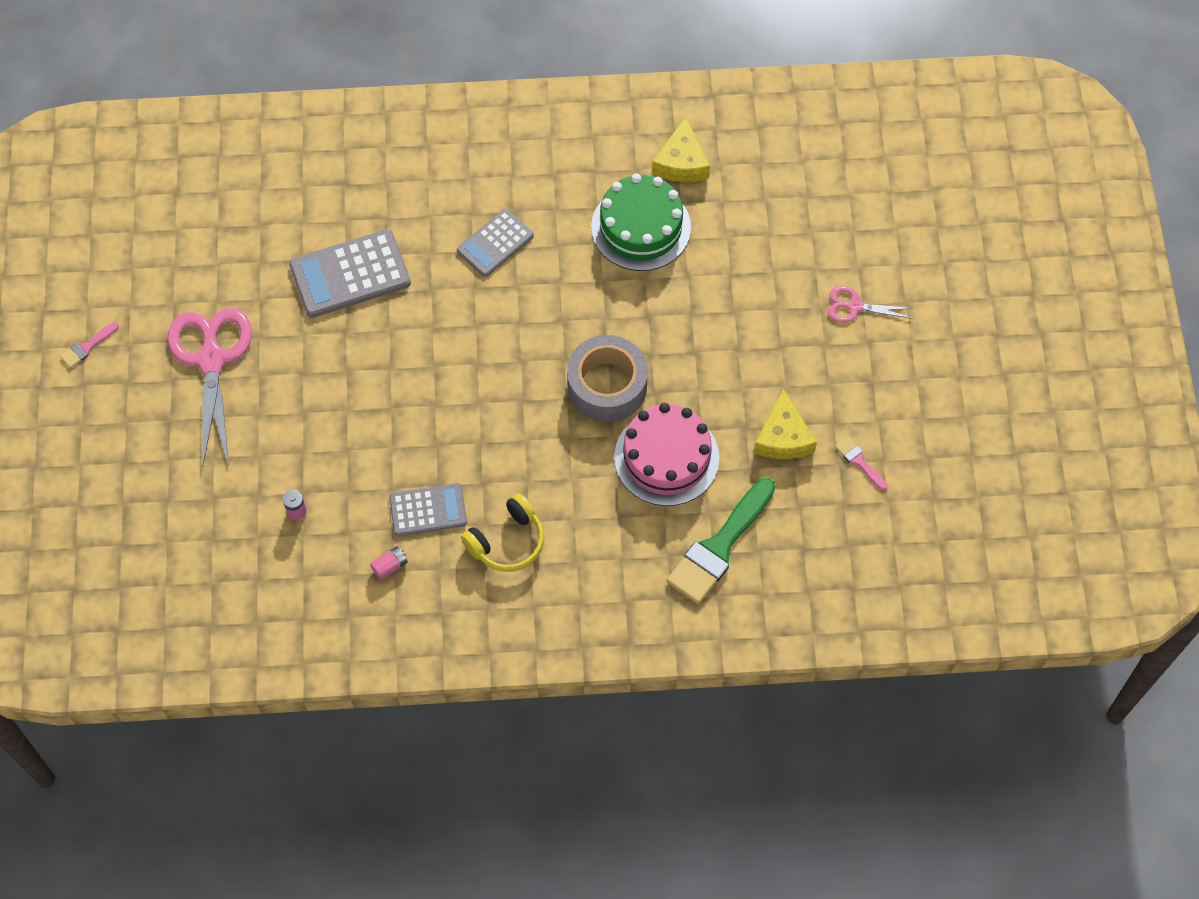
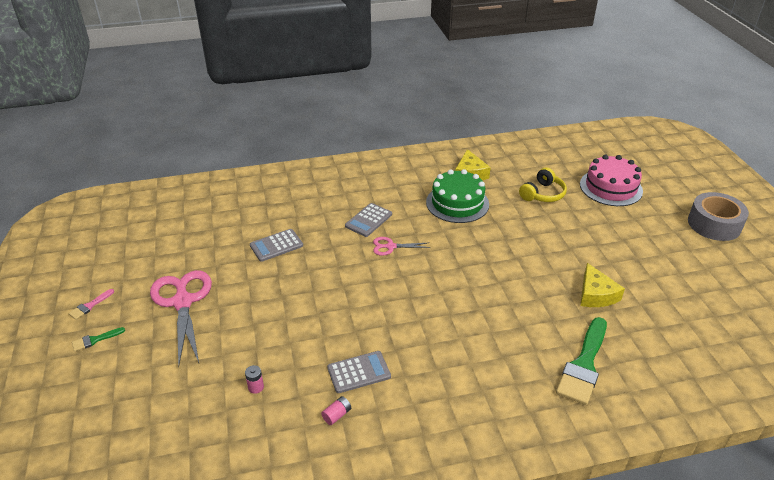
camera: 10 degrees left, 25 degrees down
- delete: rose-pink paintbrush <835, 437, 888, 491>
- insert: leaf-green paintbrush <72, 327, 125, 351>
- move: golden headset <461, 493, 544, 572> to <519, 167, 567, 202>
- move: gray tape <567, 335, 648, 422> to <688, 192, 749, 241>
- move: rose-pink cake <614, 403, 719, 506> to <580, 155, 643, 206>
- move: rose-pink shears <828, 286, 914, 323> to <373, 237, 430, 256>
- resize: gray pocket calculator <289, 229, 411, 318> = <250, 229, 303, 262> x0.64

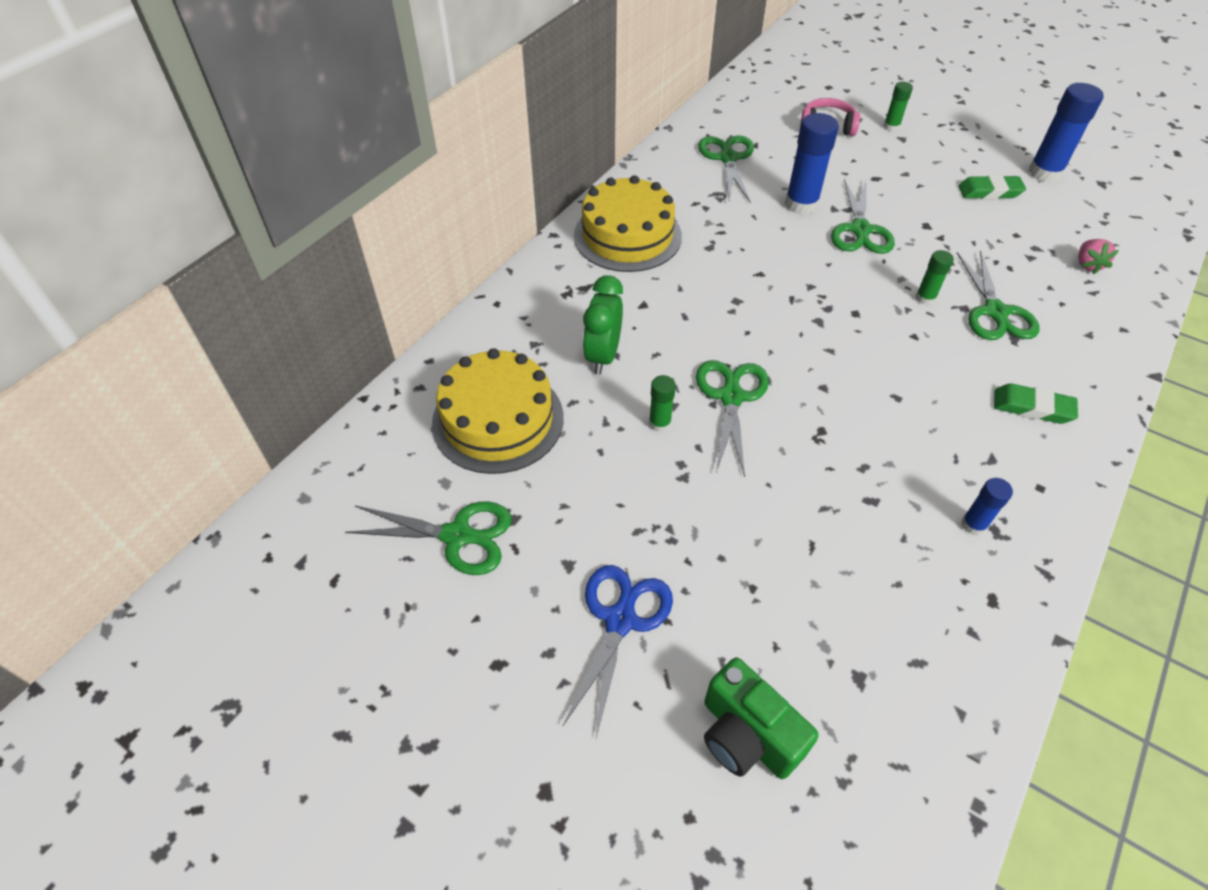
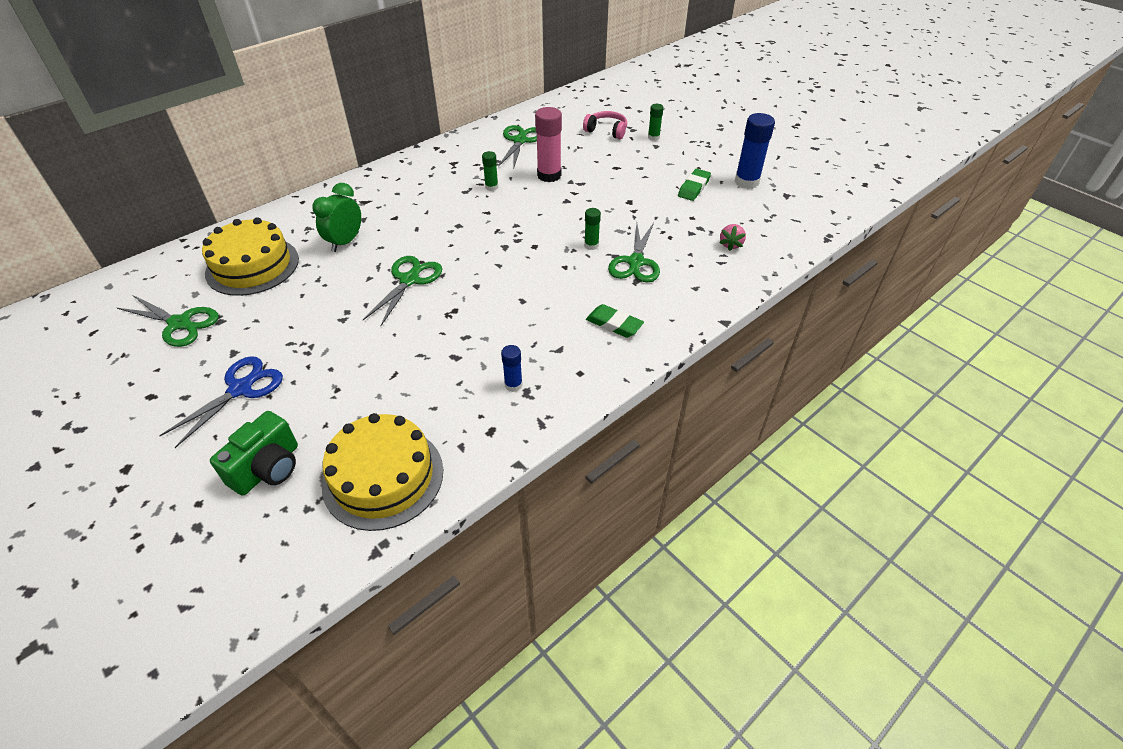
camera: 15 degrees right, 5 degrees down
- delete: leaf-green shears <831, 179, 895, 254>
- move: golden cake <574, 175, 682, 272> to <322, 413, 443, 531>
- move: leaf-green stick of glue <649, 375, 676, 432> to <482, 151, 498, 191>
- recolor: royal blue stick of glue <785, 113, 839, 215> to rose-pink stick of glue <535, 107, 562, 182>
- rotate: leaf-green photo camera <704, 657, 819, 779> = <210, 411, 298, 496> 120 degrees counterclockwise
- rotate: leaf-green pencil eraser <958, 175, 1026, 199> = <678, 169, 711, 201> 75 degrees counterclockwise

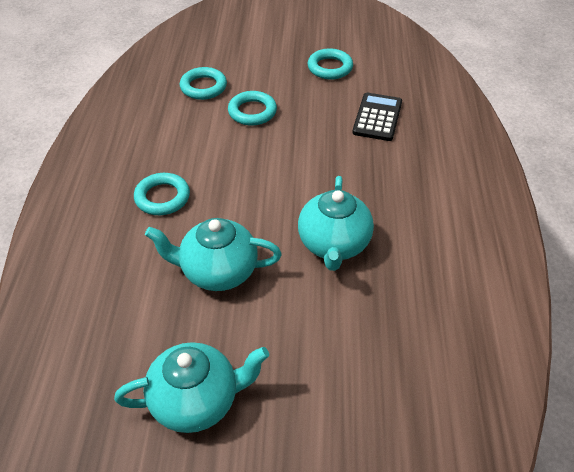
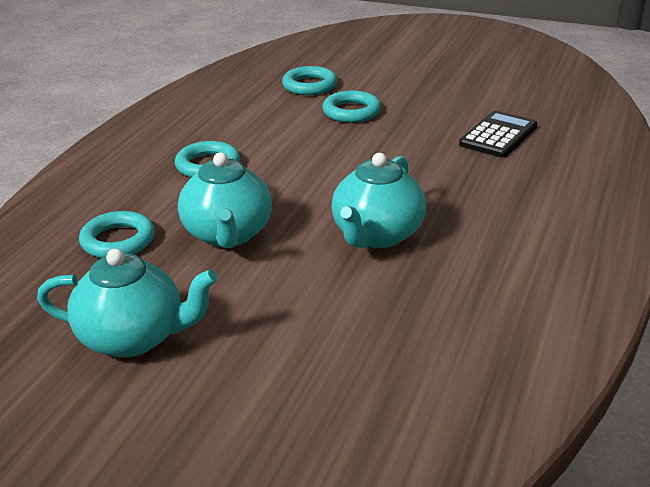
camera: 20 degrees right, 15 degrees down
- move: aqua hoop <308, 48, 353, 79> to <79, 211, 155, 258>
- rotate: aqua tea pot <145, 218, 282, 291> = <178, 153, 272, 248> 120 degrees counterclockwise

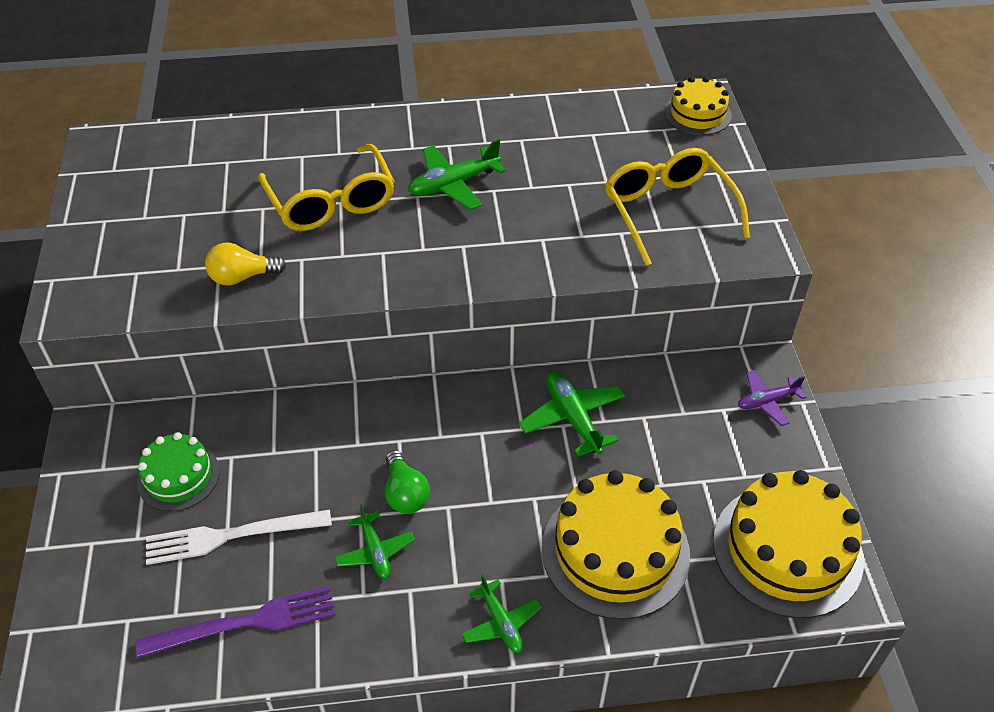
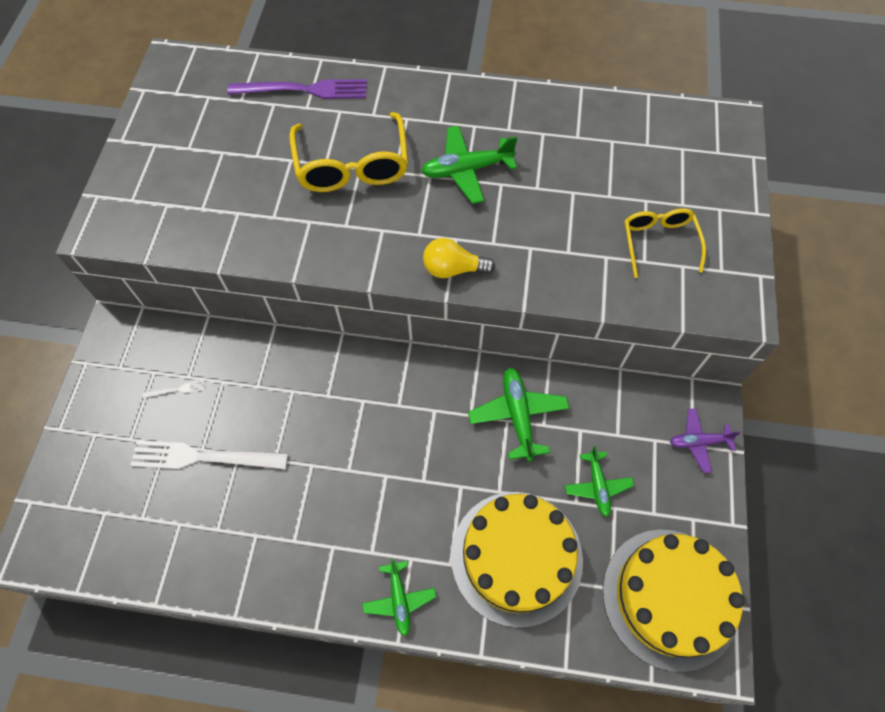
camera: 15 degrees right, 15 degrees up
- delete: leaf-green bulb <385, 450, 430, 514>
- delete: golden cake <664, 77, 732, 135>
- move: purple dinner fork <135, 585, 335, 658> to <228, 79, 367, 99>
- move: golden bulb <205, 243, 286, 285> to <423, 238, 495, 278>
- move: leaf-green aeroplane <335, 504, 415, 579> to <565, 446, 634, 517>
- replace: leaf-green cake <137, 432, 220, 511> to white dinner fork <143, 380, 205, 398>
- resize: golden eyeglasses <605, 148, 750, 266> = <624, 208, 706, 278> x0.63

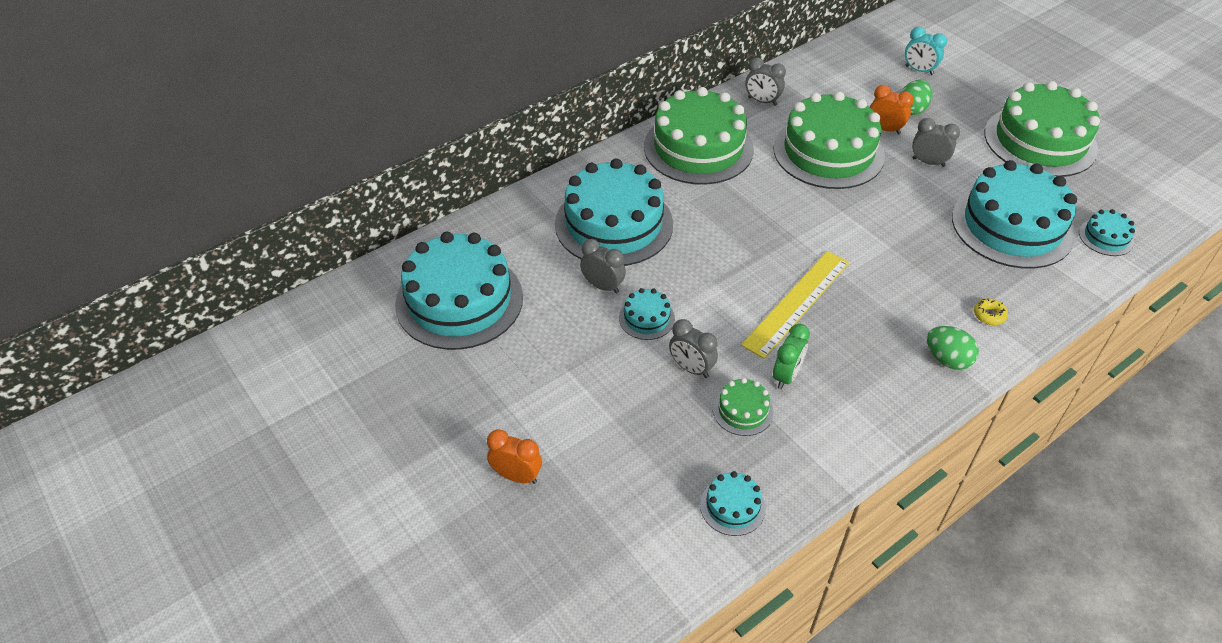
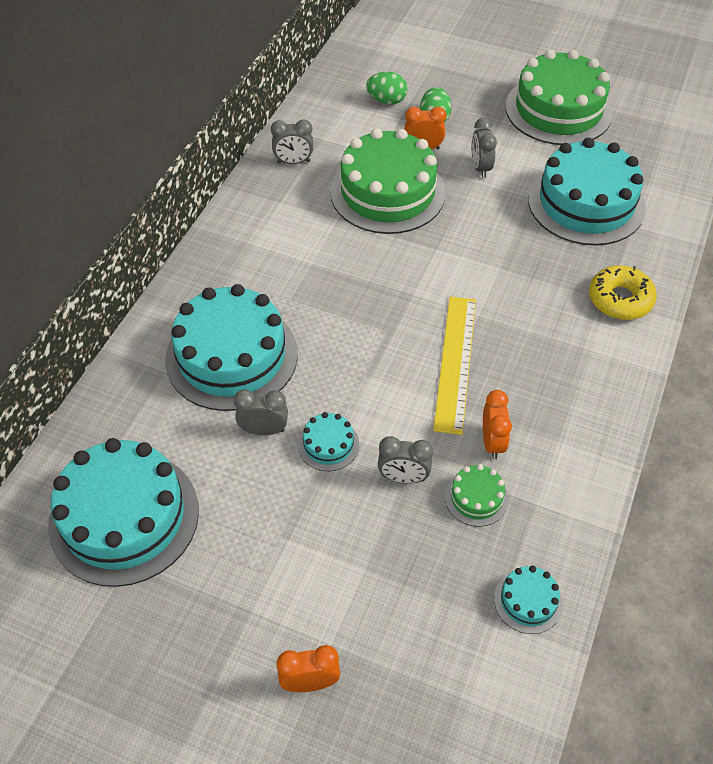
camera: 30 degrees left, 5 degrees up
- delete: leaf-green cake <644, 87, 754, 185>
- delete: aqua alarm clock <905, 27, 947, 75>
- delete: aqua cake <1079, 209, 1135, 256>
- move: leaf-green toy egg <927, 326, 979, 370> to <366, 72, 407, 105>
- recolor: leaf-green alarm clock <773, 324, 810, 389> to bright orange alarm clock <483, 390, 512, 459>
- rotate: gray alarm clock <912, 118, 960, 167> = <471, 118, 497, 178> 90 degrees counterclockwise
- resize: golden glazed donut <974, 298, 1008, 325> = <589, 265, 657, 320> x2.04

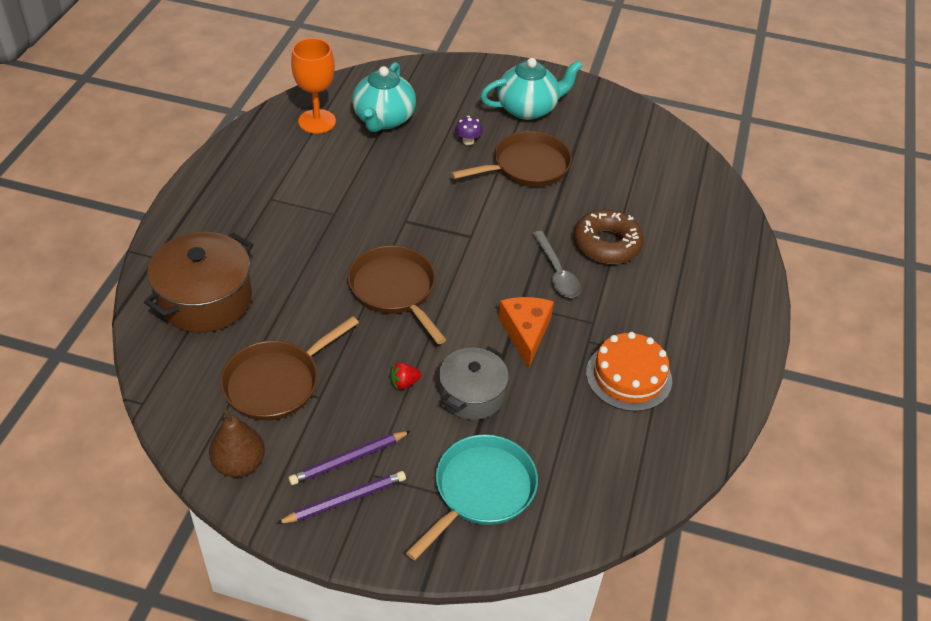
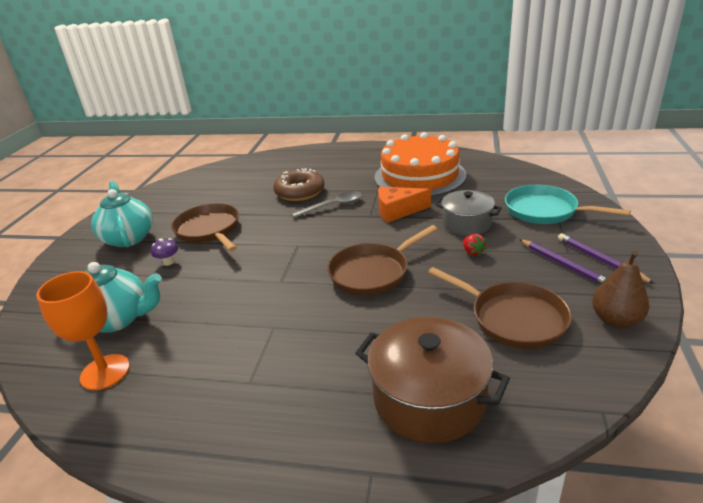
camera: 90 degrees left, 15 degrees down
- resize: bright orange cake <586, 332, 672, 412> = <375, 132, 466, 197> x1.64

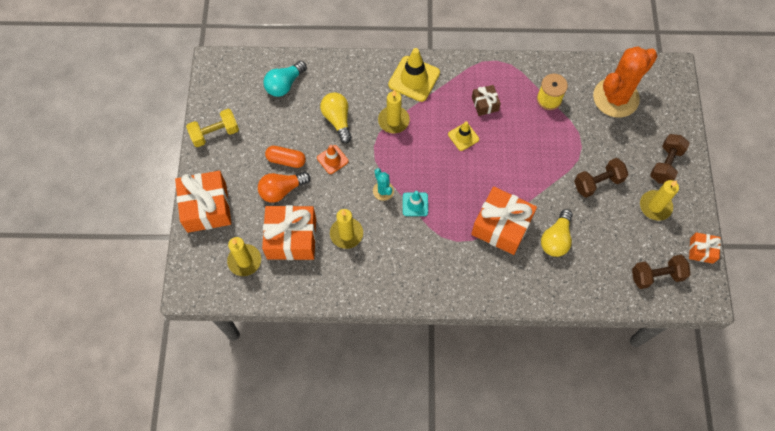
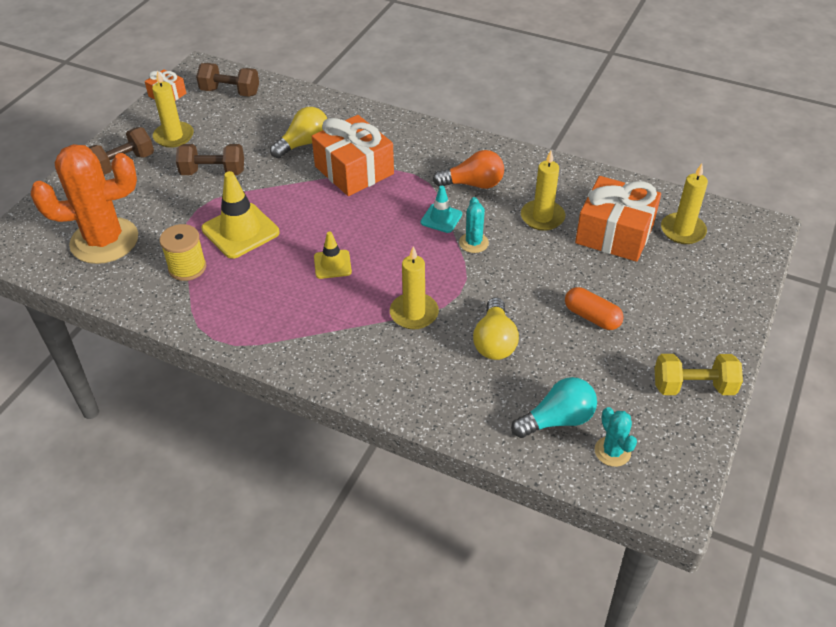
camera: 155 degrees left, 20 degrees down
- delete: bright orange present <175, 171, 232, 233>
- delete: bright orange safety cone <317, 145, 349, 174>
- delete: brown present <472, 85, 501, 116>
- insert: aqua saguaro cactus <595, 407, 637, 467>
- move: bright orange bulb <258, 172, 310, 203> to <433, 150, 504, 189>
- move: golden safety cone <388, 48, 440, 102> to <201, 171, 280, 259>

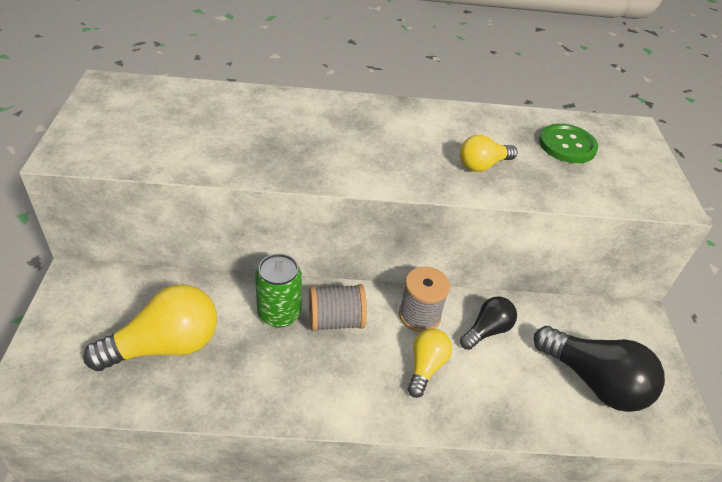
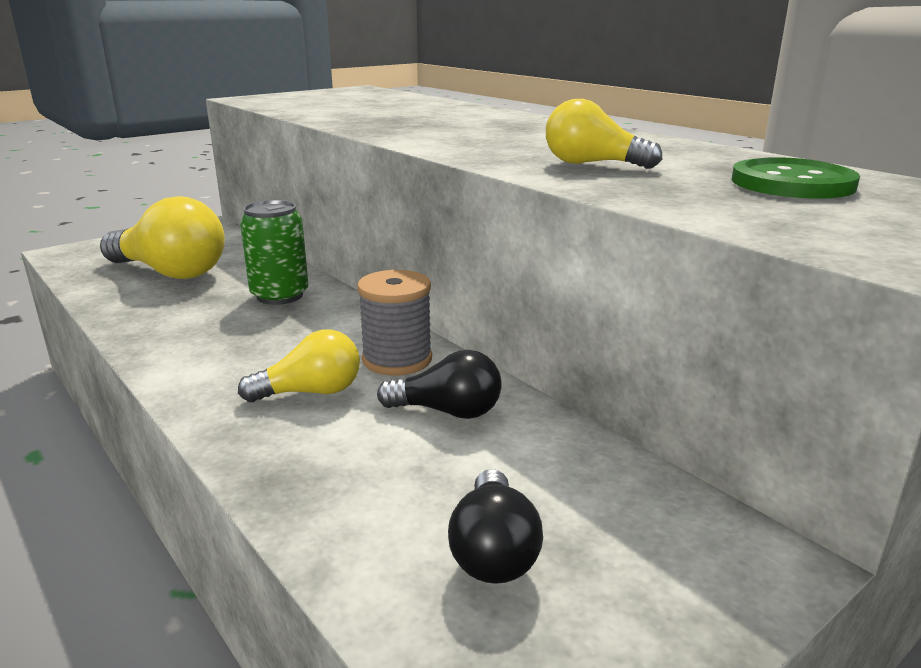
camera: 55 degrees right, 20 degrees down
- delete: gray reel of thread <309, 284, 367, 331>
- resize: black bulb <534, 326, 665, 412> = <448, 469, 543, 584> x0.57

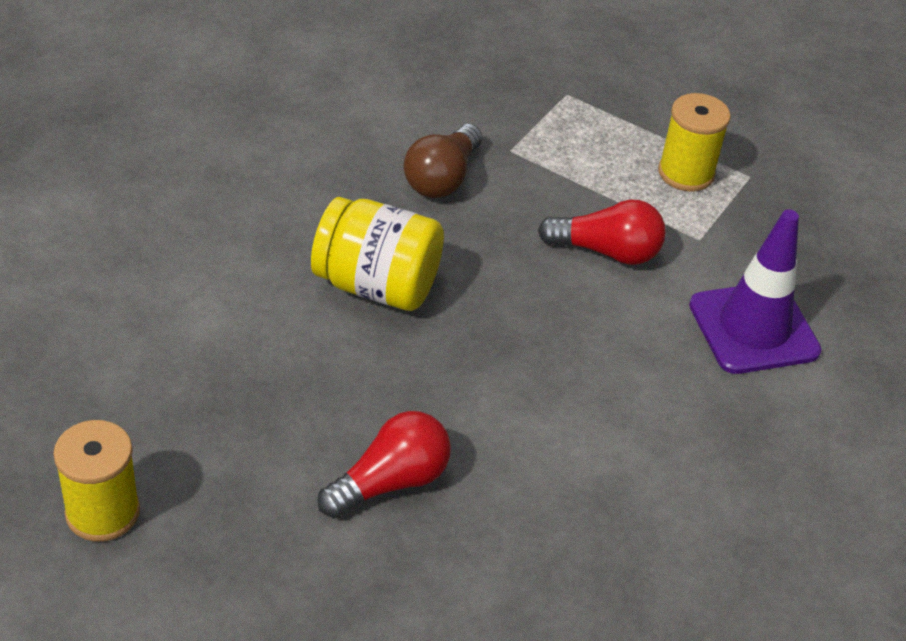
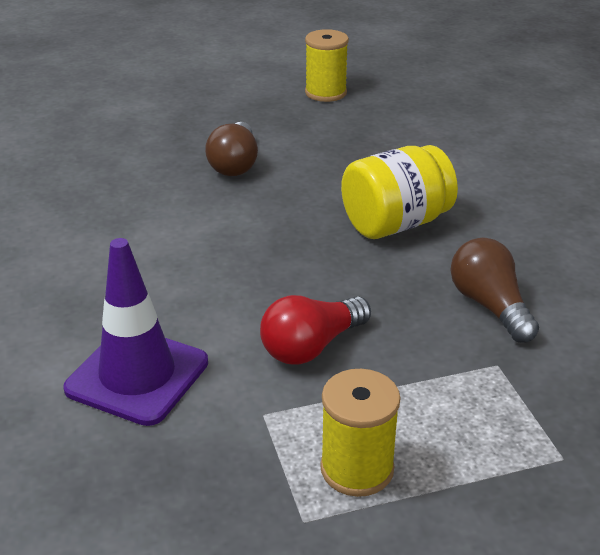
camera: 135 degrees right, 10 degrees down
- recolor: scarlet bulb <317, 411, 451, 518> to brown bulb <205, 122, 258, 176>

